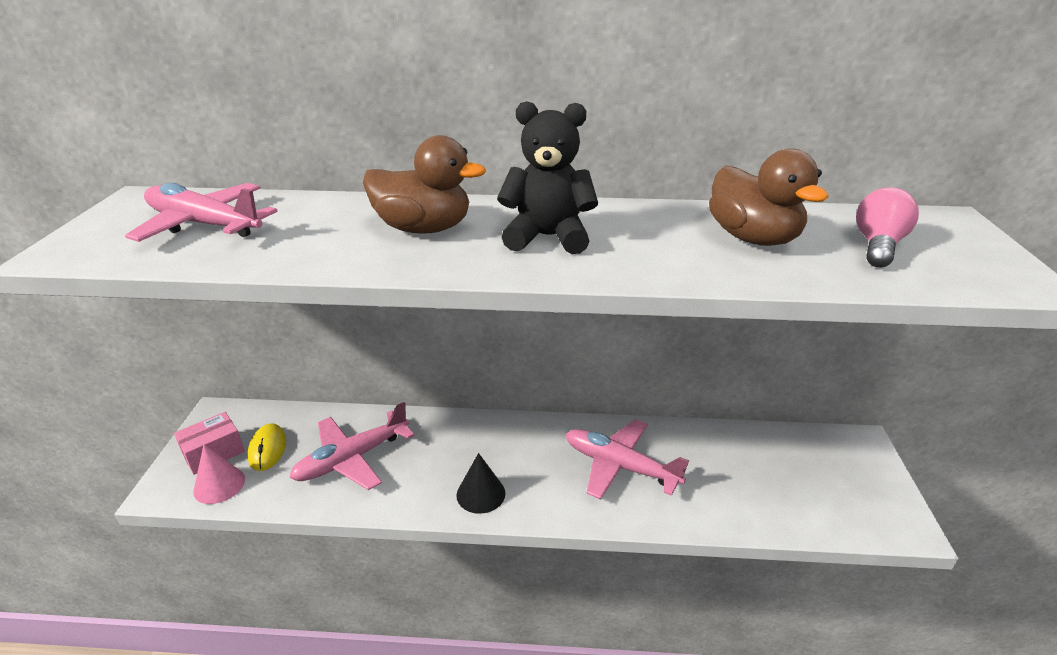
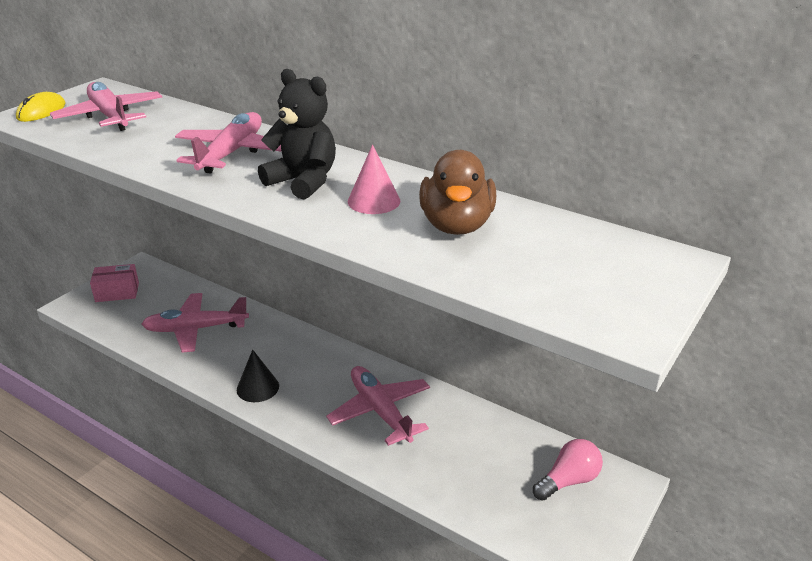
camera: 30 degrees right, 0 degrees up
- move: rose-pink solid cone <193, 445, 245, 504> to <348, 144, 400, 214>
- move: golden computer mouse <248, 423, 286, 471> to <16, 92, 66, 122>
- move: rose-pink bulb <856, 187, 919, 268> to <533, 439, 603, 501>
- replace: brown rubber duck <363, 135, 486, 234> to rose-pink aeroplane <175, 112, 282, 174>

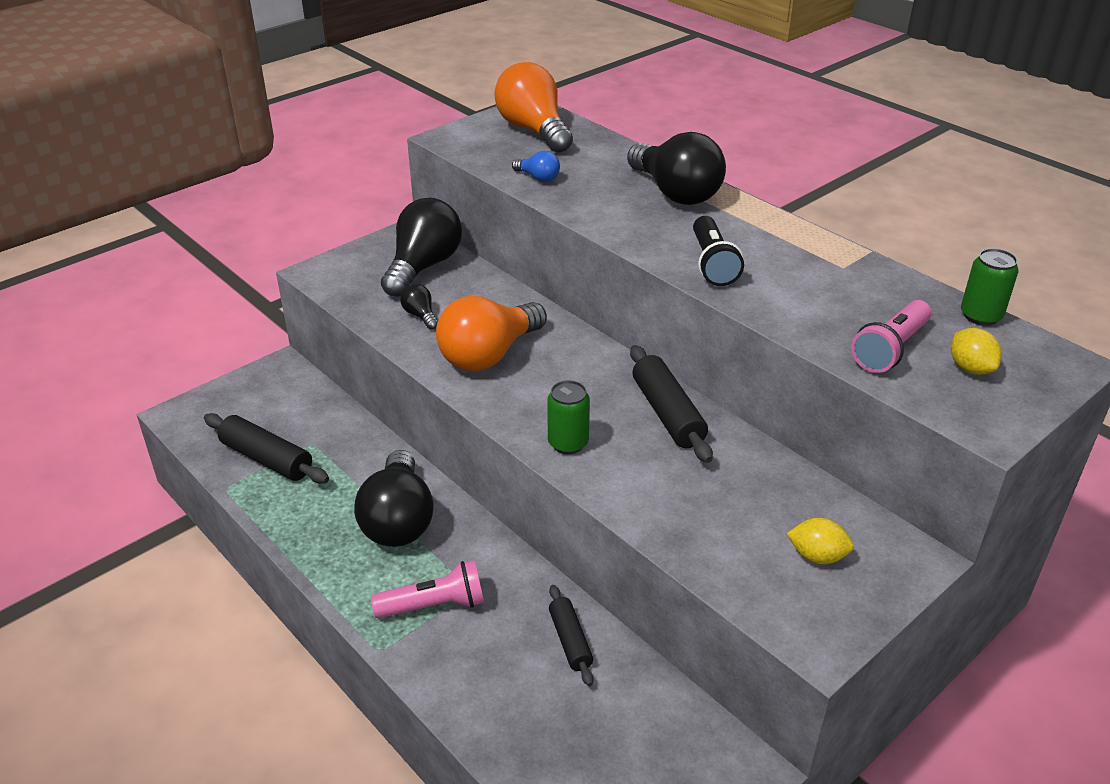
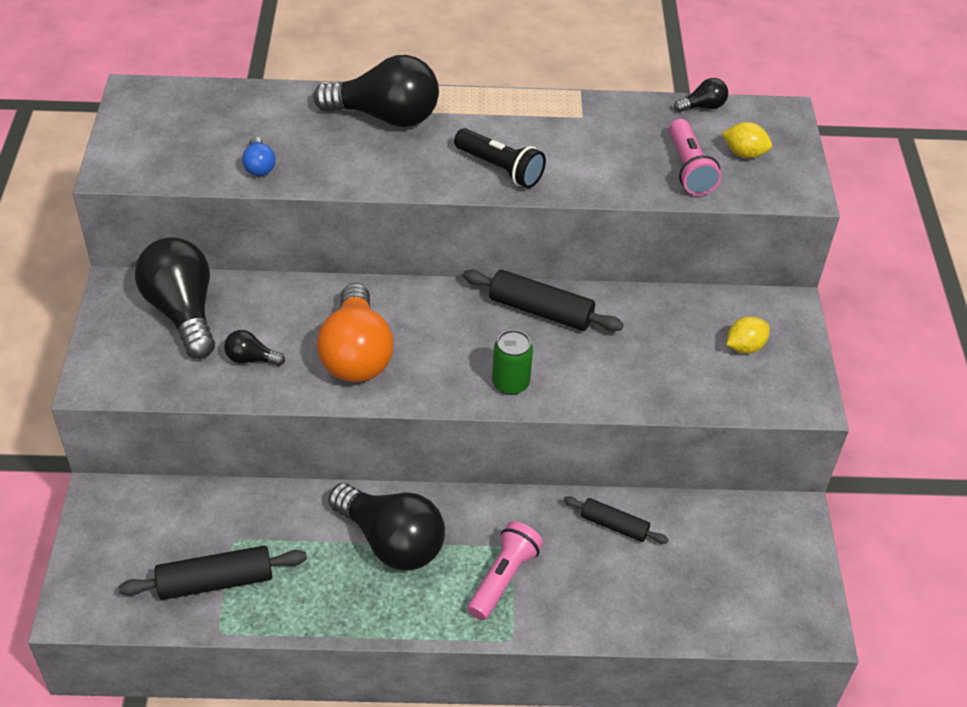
camera: 50 degrees left, 10 degrees up
- delete: bright orange bulb <494, 62, 573, 153>
- replace: leaf-green can <961, 248, 1019, 326> to black bulb <674, 78, 728, 112>
- rotate: royal blue bulb <512, 151, 560, 182> = <242, 137, 275, 176> 90 degrees clockwise

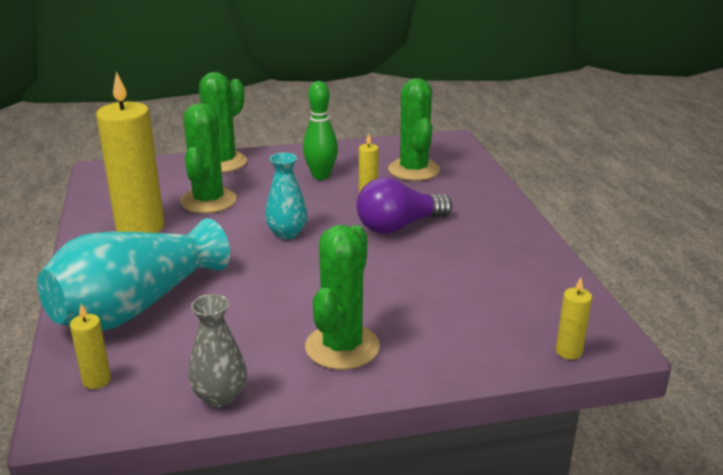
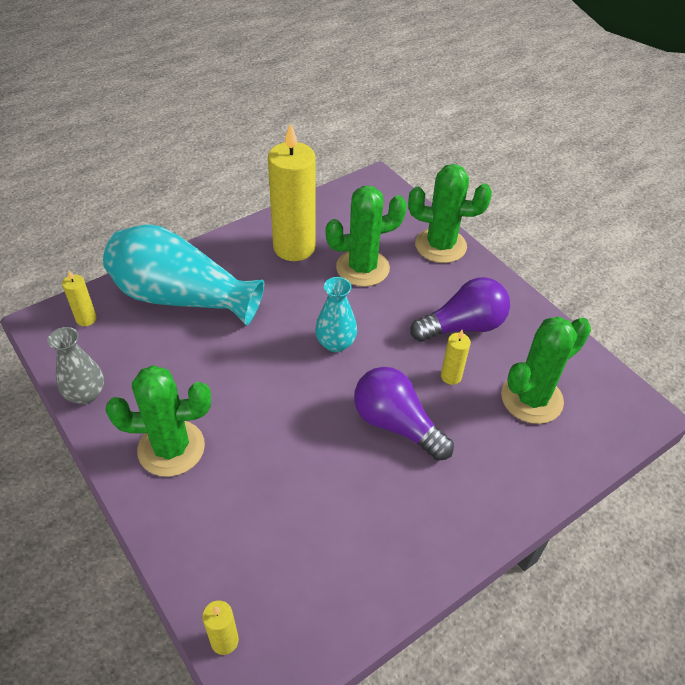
camera: 65 degrees right, 20 degrees up
- replace: leaf-green skittle <303, 81, 338, 180> to purple bulb <410, 277, 510, 342>

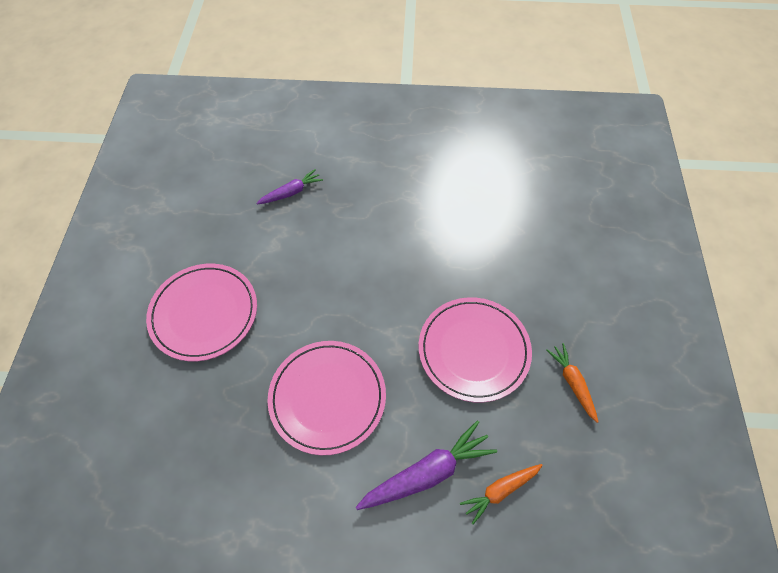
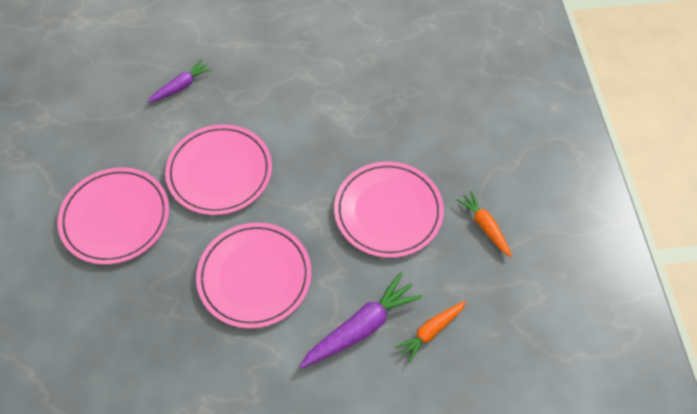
camera: 10 degrees left, 0 degrees up
- insert: rose-pink flat dish <165, 124, 272, 215>

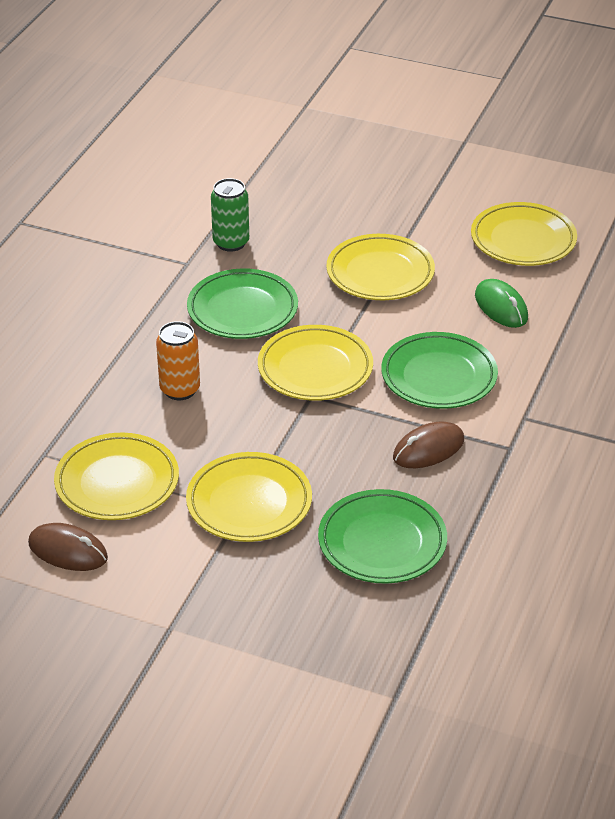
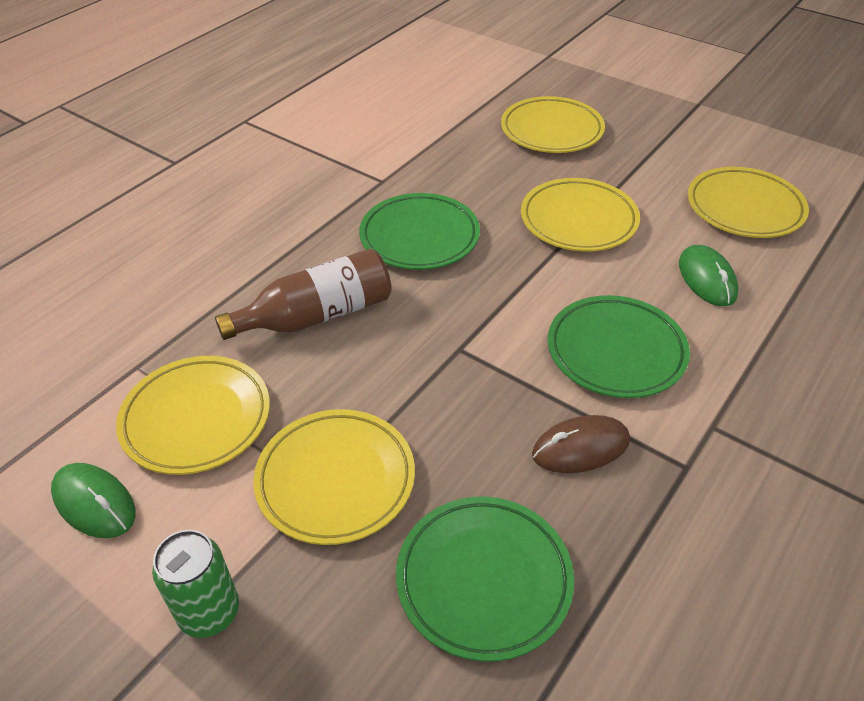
camera: 15 degrees right, 5 degrees up
- move: leaf-green can <211, 178, 249, 252> to <152, 530, 239, 638>
- move: golden flat dish <258, 325, 373, 401> to <501, 96, 605, 153>
- replace: bright orange can <156, 321, 200, 400> to brown bottle <215, 249, 391, 340>
- recolor: brown computer mouse <28, 523, 108, 571> to leaf-green computer mouse <51, 463, 136, 538>

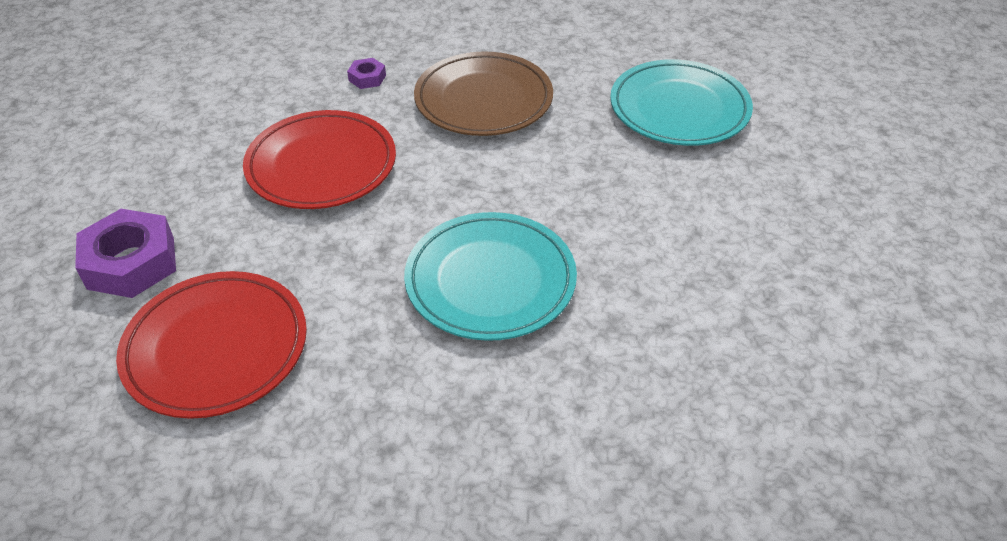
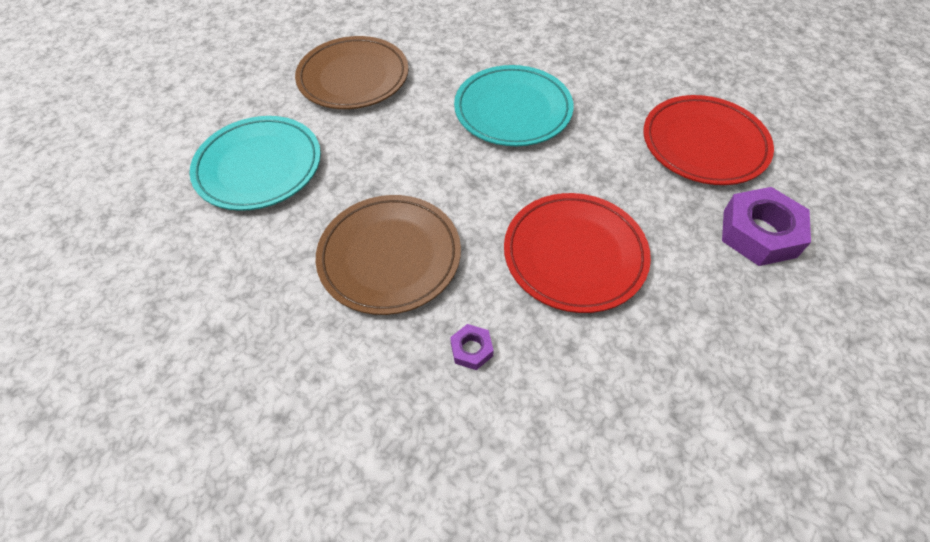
camera: 145 degrees left, 10 degrees up
- insert: brown flat dish <295, 36, 408, 109>

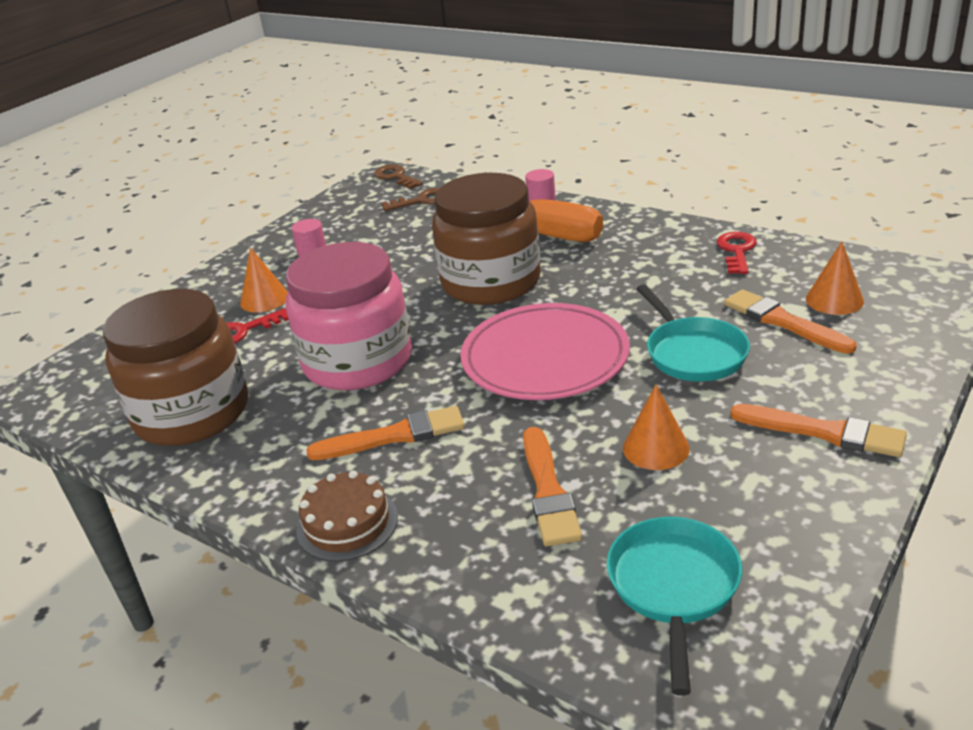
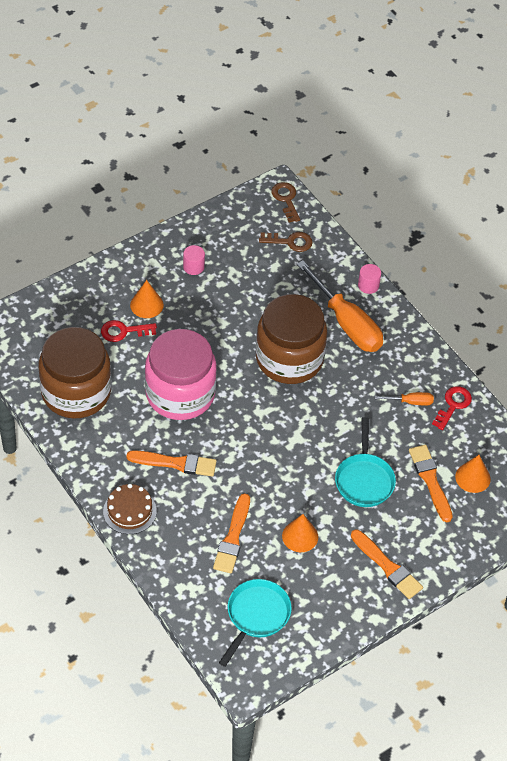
camera: 15 degrees right, 20 degrees up
- delete: rose-pink flat dish <460, 303, 630, 400>
- insert: bright orange hand screwdriver <375, 392, 434, 405>

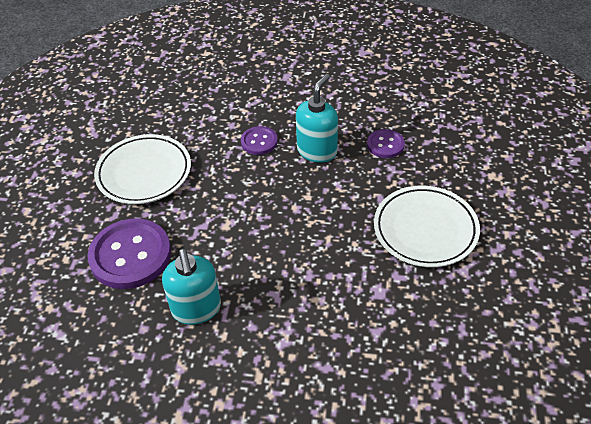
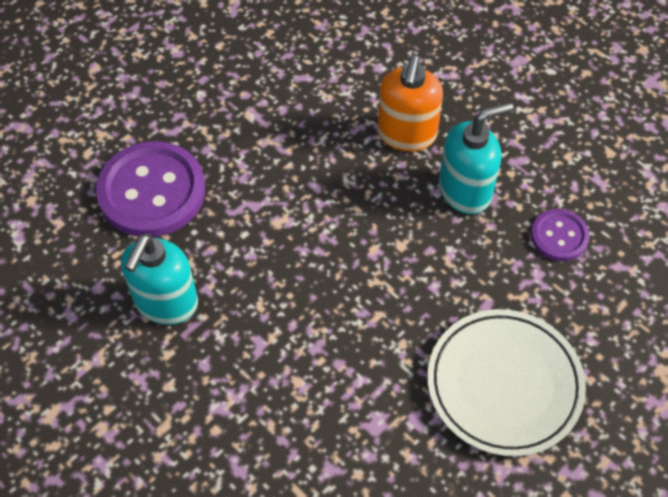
camera: 35 degrees right, 10 degrees up
- delete: white flat dish <94, 134, 191, 204>
- replace: purple shirt button <241, 126, 278, 155> to bright orange soap dispenser <377, 55, 443, 152>

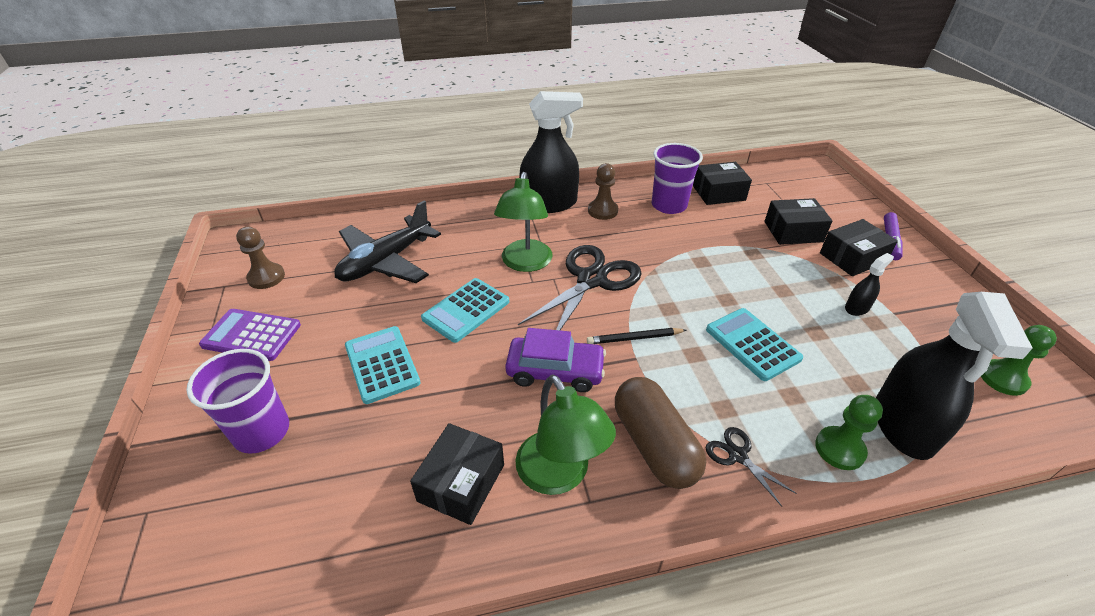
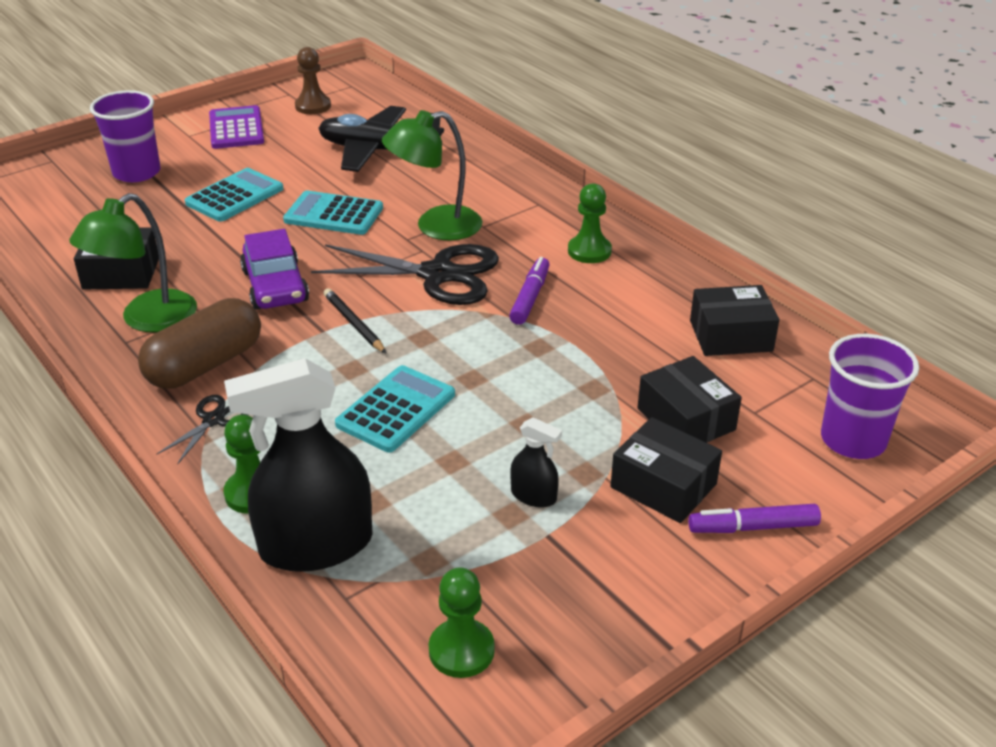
camera: 65 degrees right, 5 degrees down
- delete: black sprayer <519, 91, 583, 213>
- insert: purple marker <509, 257, 549, 325>
- move: purple beaker <652, 143, 703, 214> to <821, 334, 919, 459>
- recolor: brown pawn <588, 163, 618, 220> to leaf-green pawn <568, 183, 612, 263>
- rotate: black parcel <693, 162, 752, 205> = <690, 285, 779, 356> 60 degrees counterclockwise

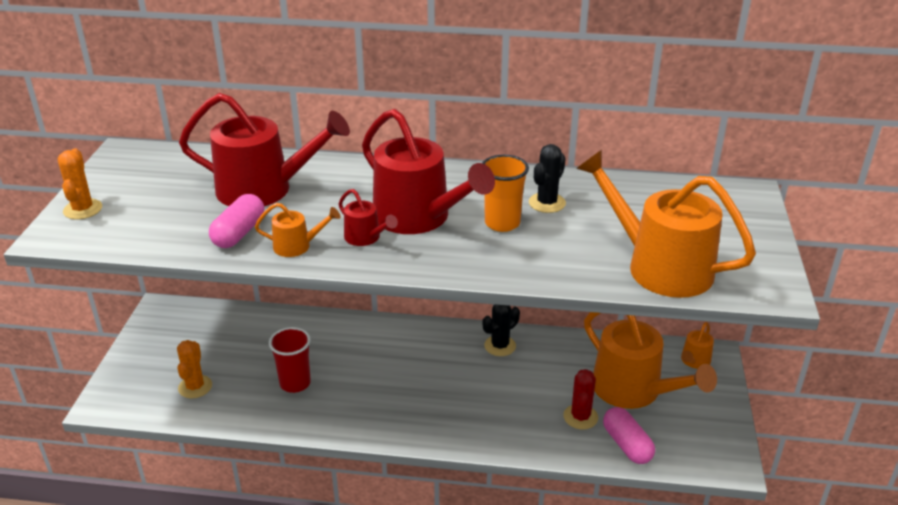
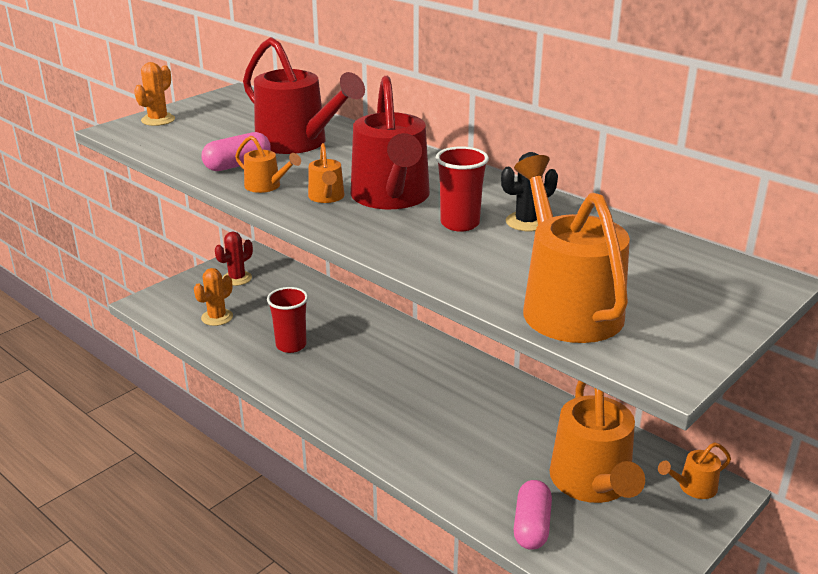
camera: 35 degrees right, 5 degrees down
- delete: black saguaro cactus <482, 304, 520, 356>
- move: scarlet saguaro cactus <563, 369, 598, 429> to <215, 232, 253, 286>
- recolor: scarlet watering can <339, 189, 398, 246> to bright orange watering can <308, 143, 344, 203>
- recolor: bright orange beaker <482, 155, 529, 232> to scarlet beaker <436, 146, 489, 232>

